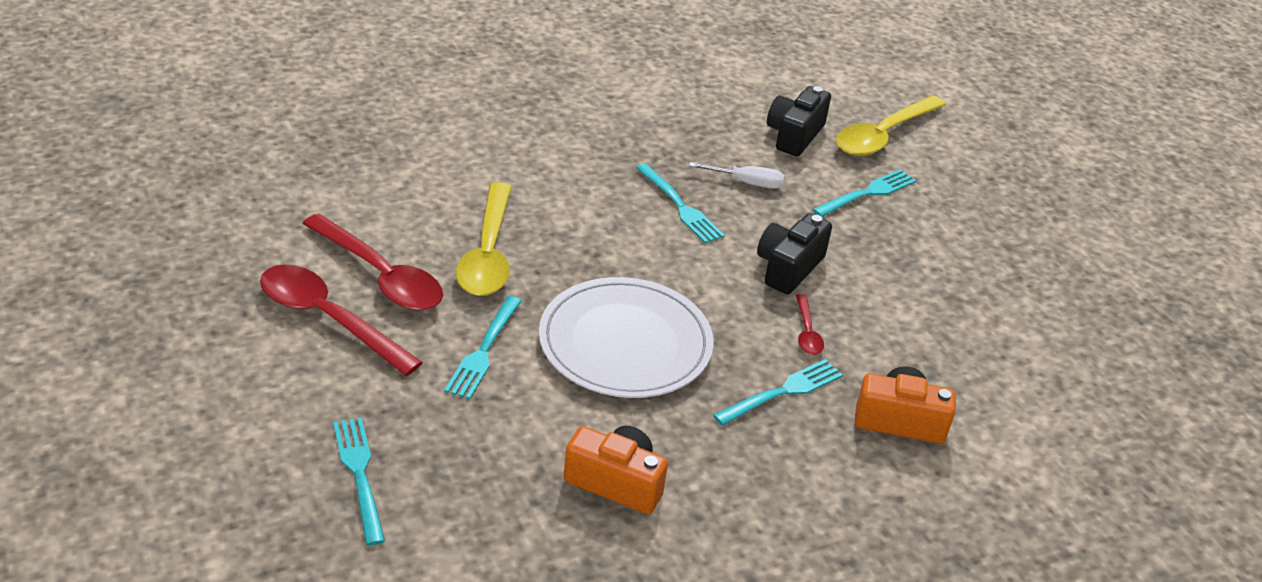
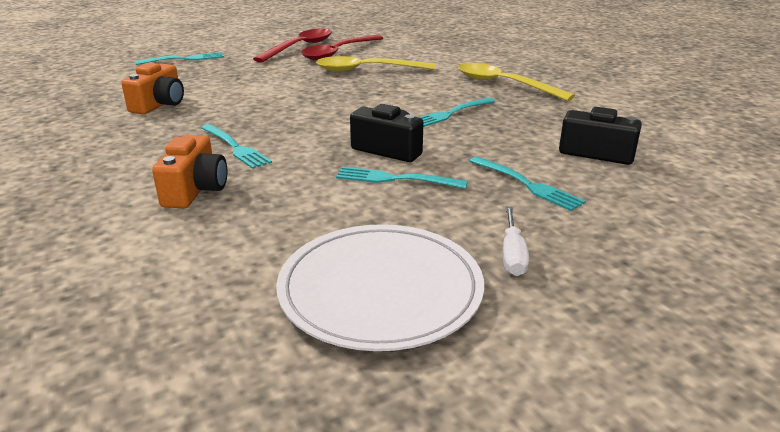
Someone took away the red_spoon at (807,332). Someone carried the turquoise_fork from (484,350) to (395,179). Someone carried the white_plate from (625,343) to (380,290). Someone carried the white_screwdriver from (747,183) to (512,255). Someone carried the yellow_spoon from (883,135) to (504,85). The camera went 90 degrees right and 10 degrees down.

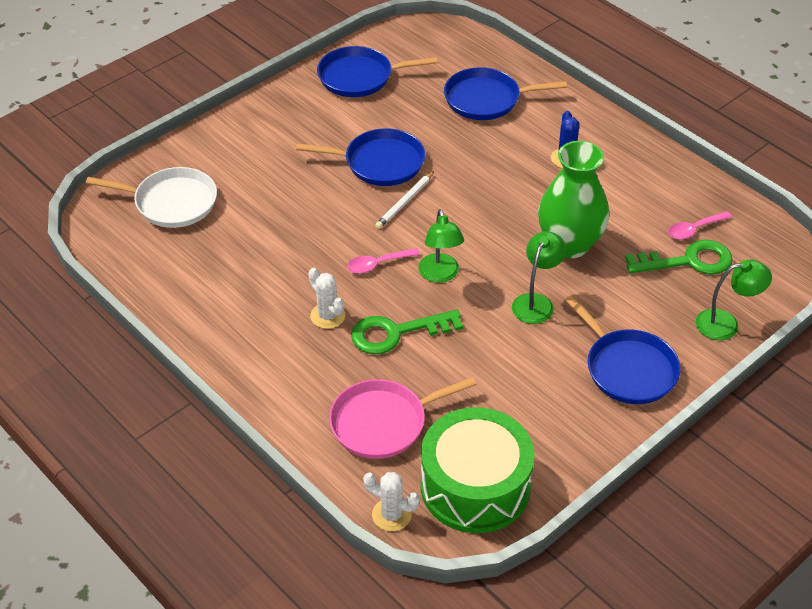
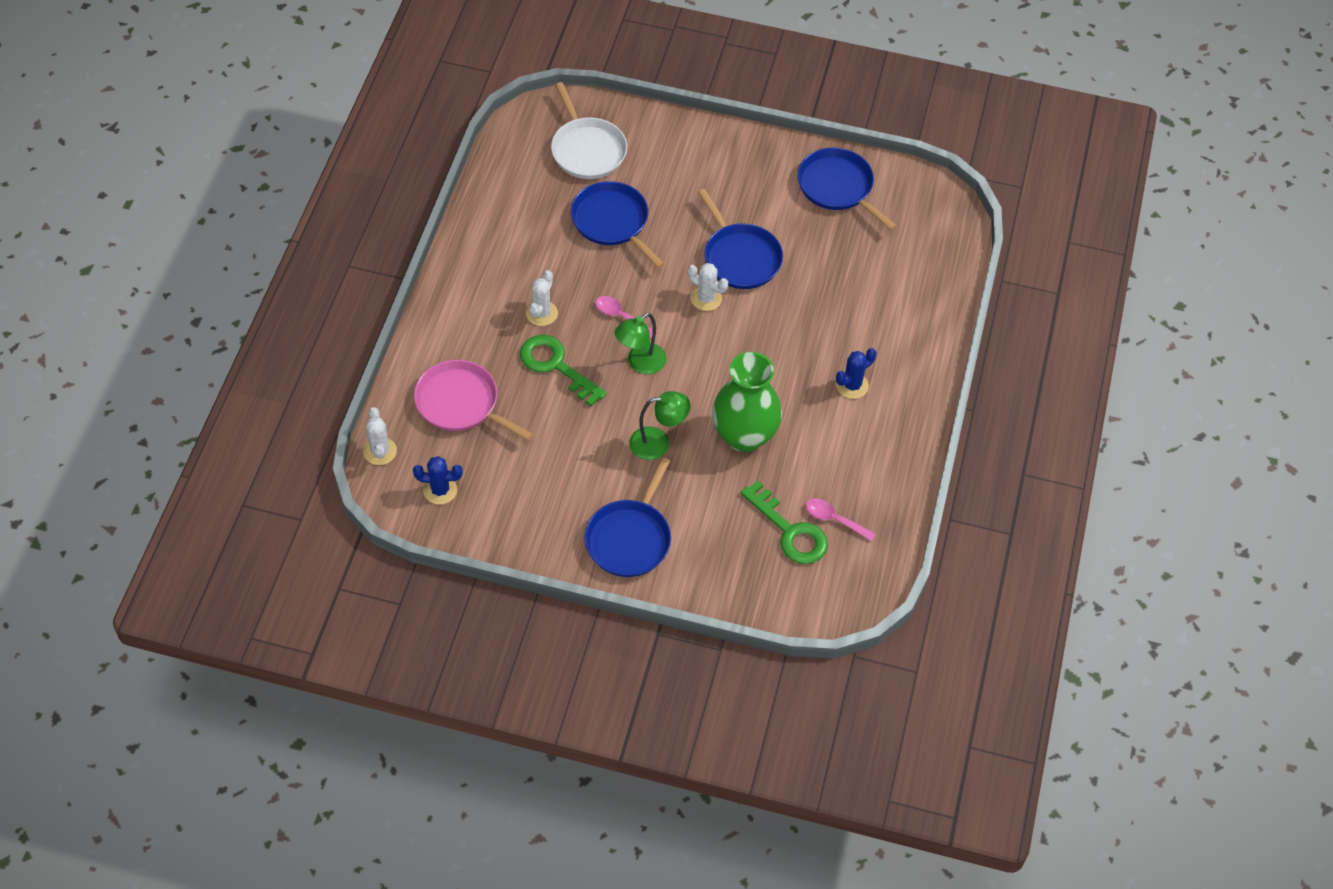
Someone took away the green_lamp at (726,324). Someone carried the blue_pan from (486,99) to (612,222). Someone swapped the white_pencil at (405,202) for the white_cactus at (706,298). Someone swapped the green_drum at (475,486) for the blue_cactus at (440,490). The camera went 55 degrees right and 10 degrees up.

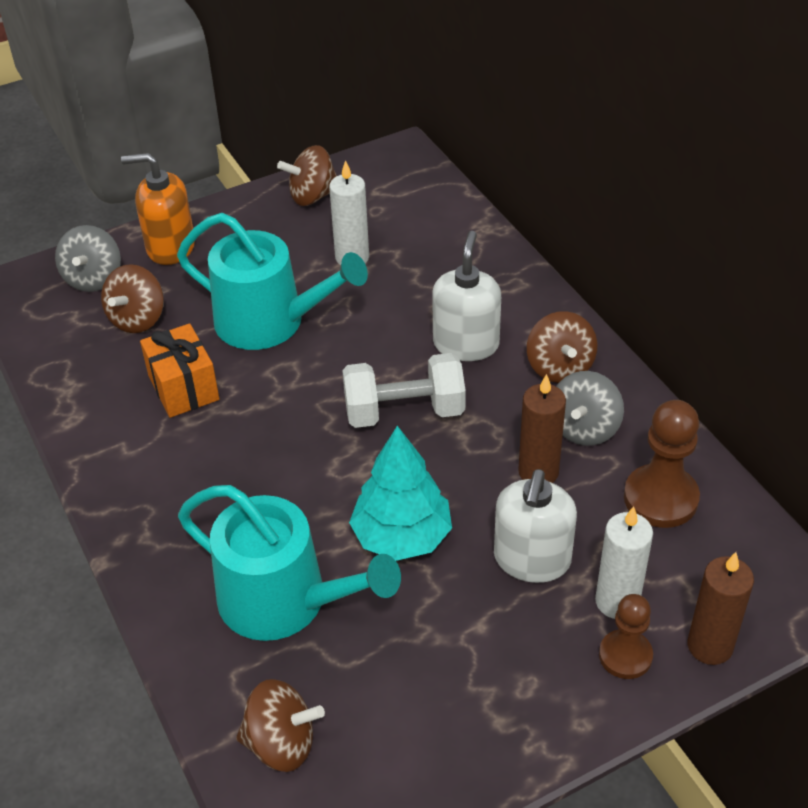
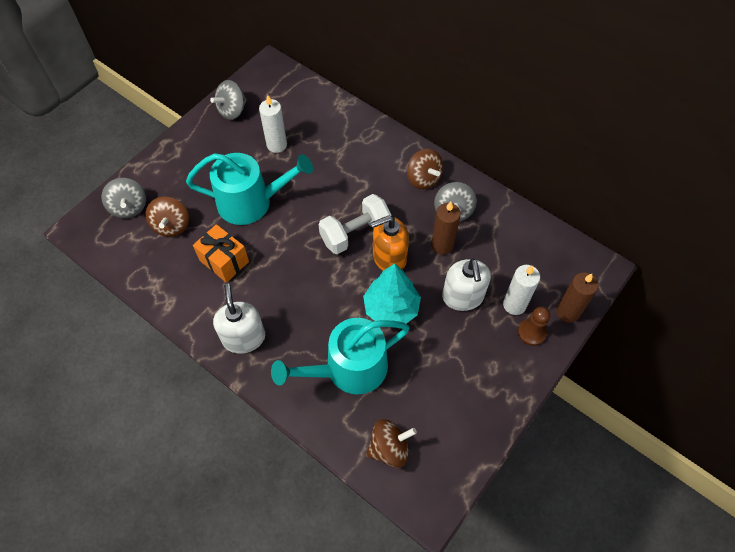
Someone took away the brown_pawn at (660,498). Someone carried the orange_soap_dispenser from (170,247) to (389,257). Someone carried the white_soap_dispenser from (466,344) to (244,337). Someone repainted the brown_spinning_top at (312,196), which became the grey_spinning_top at (232,110). Someone rotated the turquoise_watering_can at (284,601) by 150 degrees clockwise. The camera went 25 degrees left and 15 degrees up.

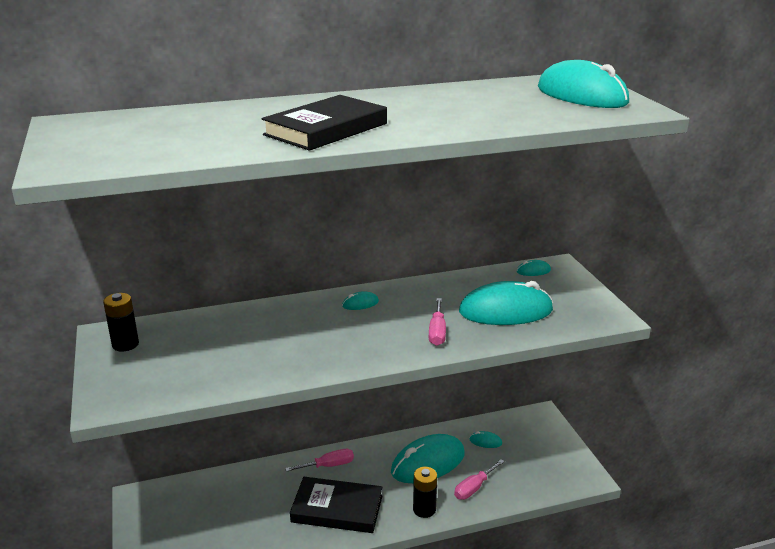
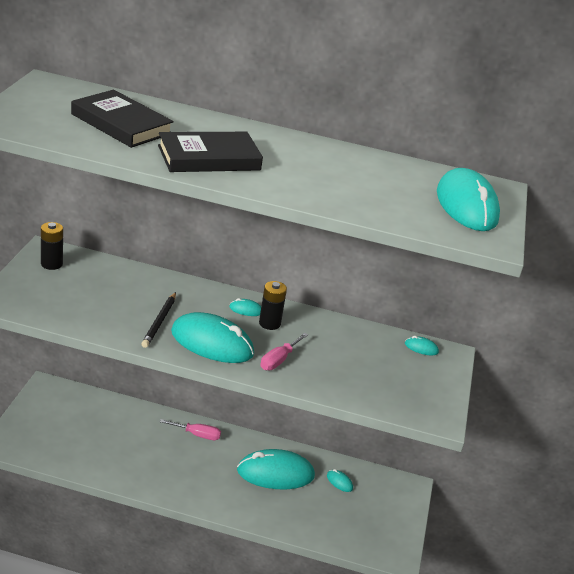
Someone took away the pink_screwdriver at (474,488). Someone put down the black_pencil at (159,322). Someone carried the black_book from (337,509) to (121,124). Someone carried the black_battery from (424,509) to (269,323). Someone carried the turquoise_mouse from (505,311) to (212,343). The camera went 25 degrees right and 5 degrees up.

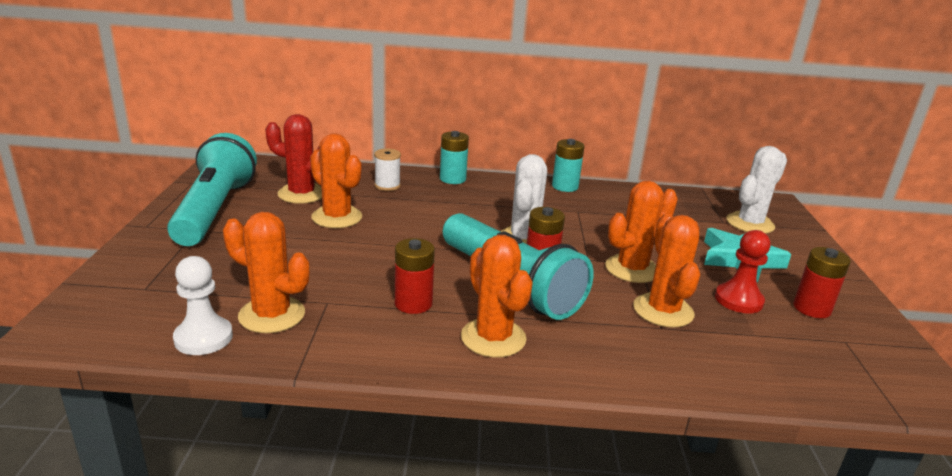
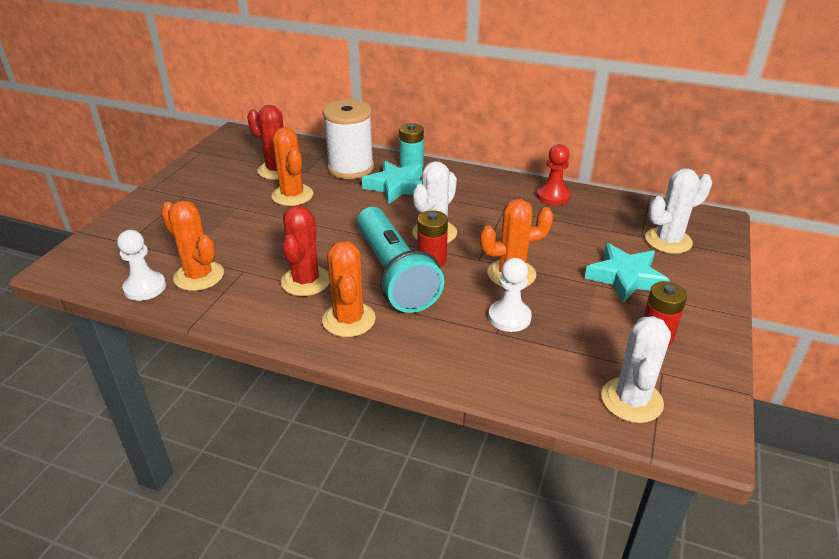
Someone took away the turquoise_flashlight at (214,210). Someone took away the turquoise_battery at (565,186). Someone put down the turquoise_star at (396,186). Someone put down the white_cactus at (631,400). Someone carried the red_pawn from (738,300) to (553,196). Someone swapped the red_battery at (413,303) for the red_cactus at (306,281). Someone swapped the orange_cactus at (663,310) for the white_pawn at (509,317). Someone scaled the white_spool at (387,186) by 2.07. The camera went 20 degrees right and 10 degrees up.

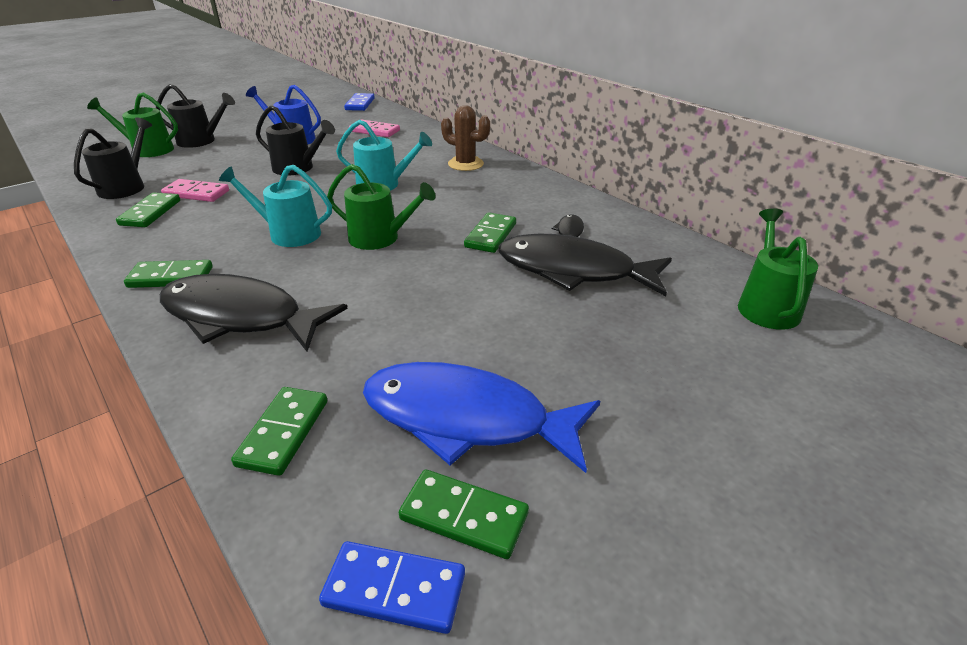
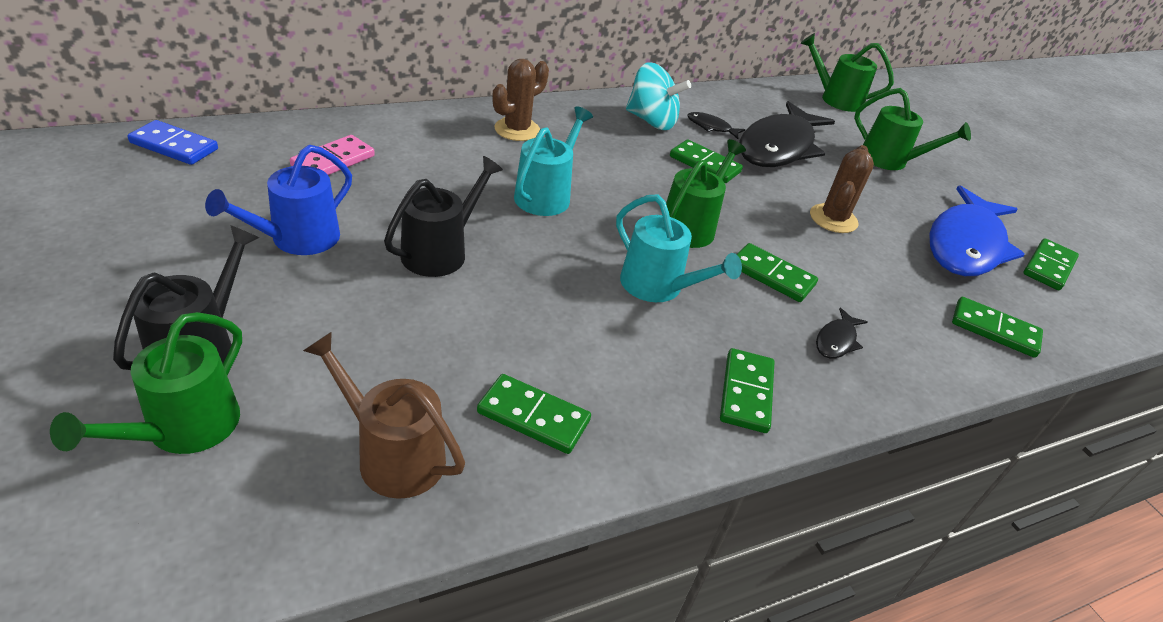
Someone took away the pink_domino at (196,193). Someone took away the blue_domino at (394,590). Someone put down the turquoise_spinning_top at (651,121). Someone put down the green_domino at (772,275). Someone put down the brown_cactus at (833,219). Someone put down the green_watering_can at (889,160). Someone repainted the black_watering_can at (126,187), which became the brown_watering_can at (393,455). Someone rotated the turquoise_watering_can at (289,234) by 75 degrees counterclockwise. Someone scaled the black_fish at (240,317) by 0.40. The camera went 80 degrees left and 5 degrees up.

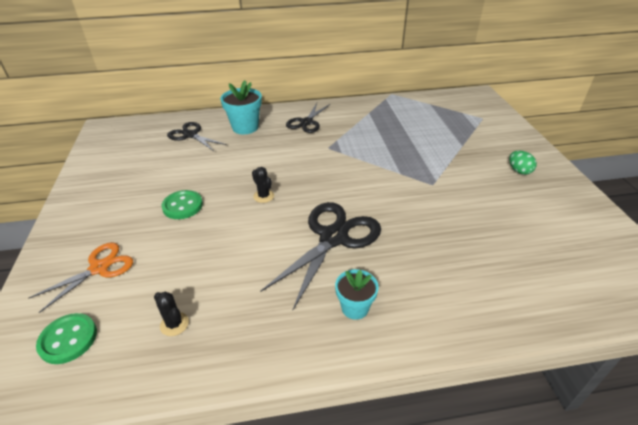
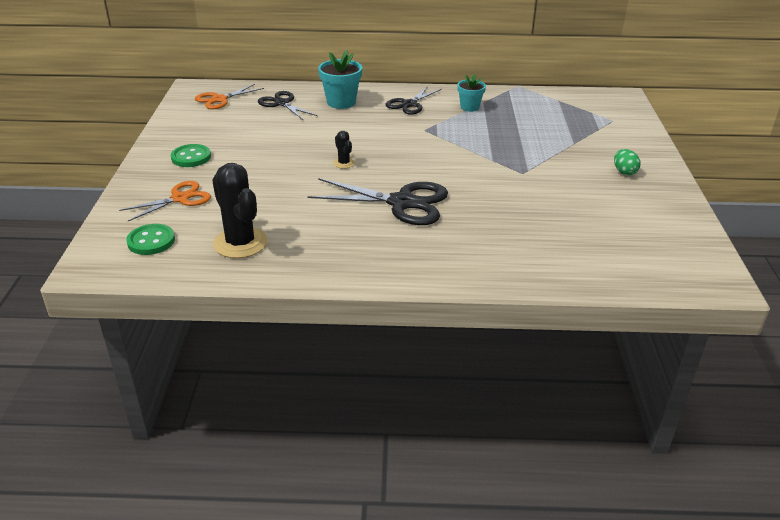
Someone put down the orange_scissors at (219,99). Someone carried the green_button from (182,206) to (191,157). Someone carried the turquoise_flower_pot from (355,308) to (469,107). Someone rotated the black_scissors at (333,238) by 60 degrees clockwise. Someone scaled the black_cactus at (174,324) by 2.13. The camera went 10 degrees right and 5 degrees down.

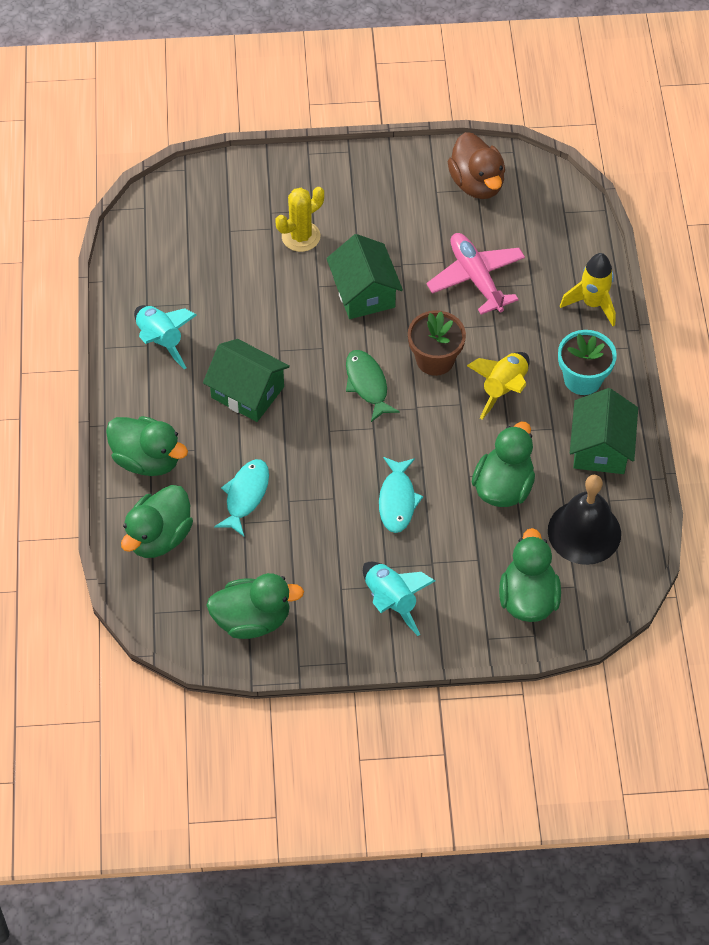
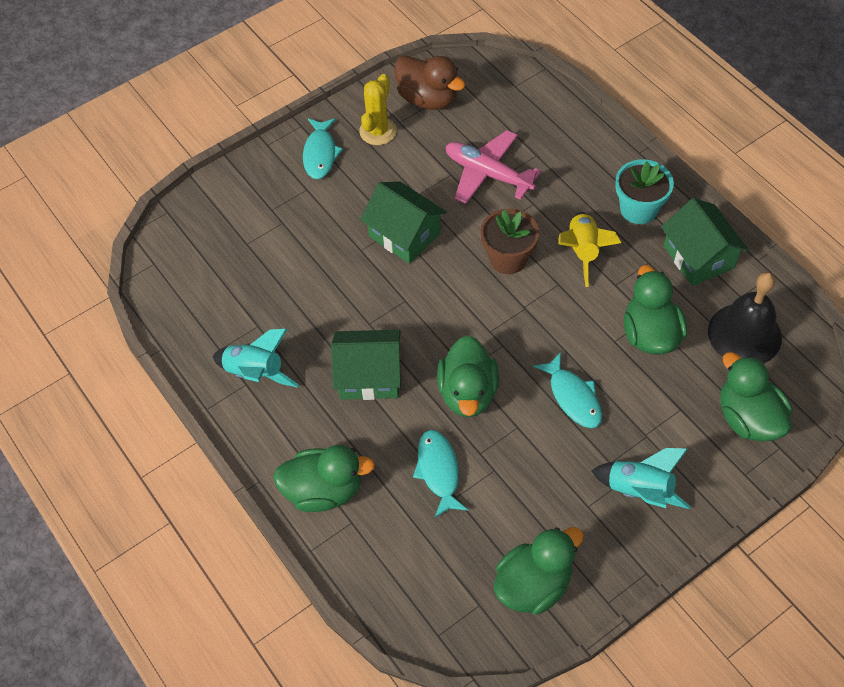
Someone took away the green_fish at (367,384). Someone took away the yellow_rocket at (592,304). Someone put down the turquoise_fish at (320,154). Someone carried the green_duck from (159,537) to (467,393). Someone carried the yellow_cactus from (301,236) to (378,131). The camera went 30 degrees left and 0 degrees up.

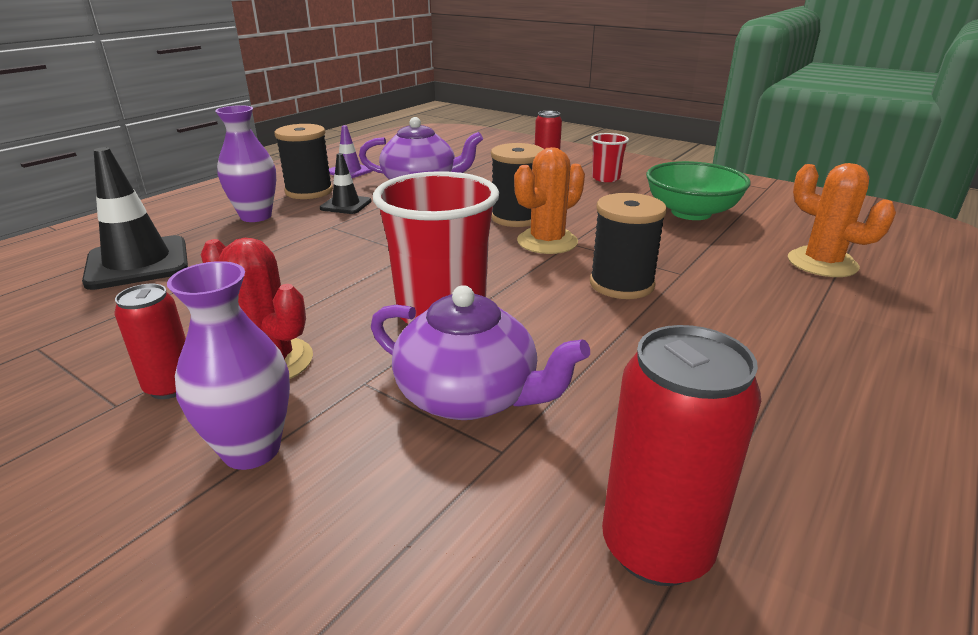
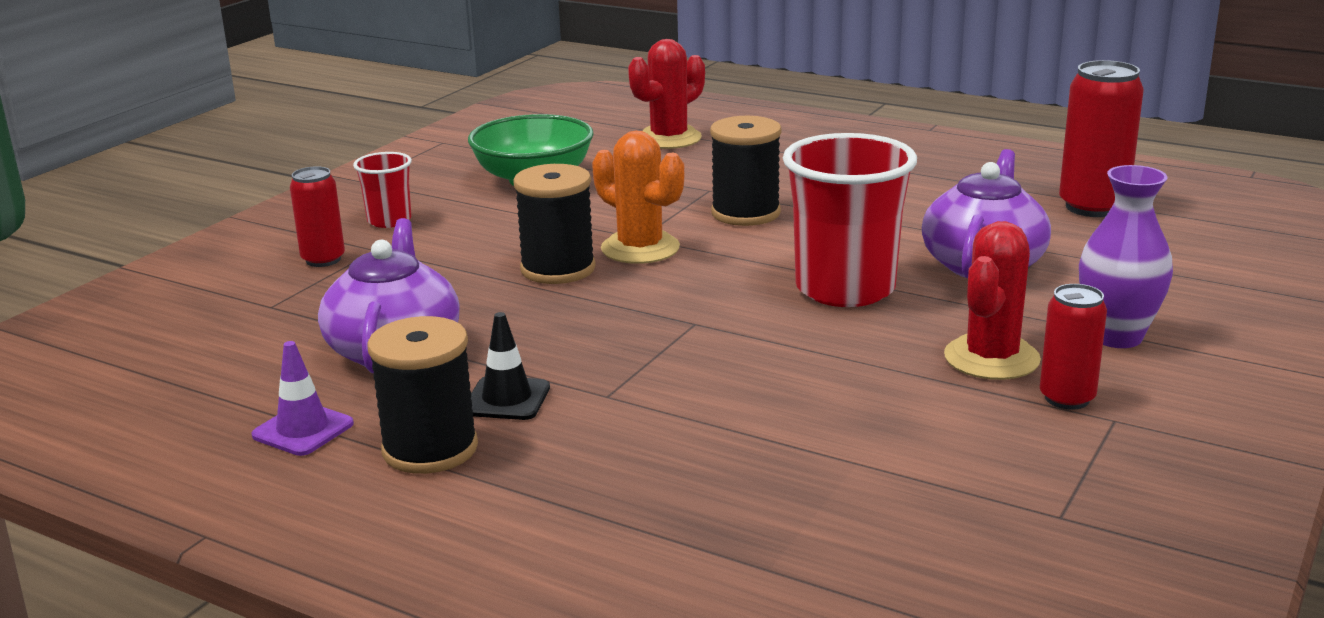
Someone took away the black_traffic_cone at (138,263). Someone took away the purple_vase at (256,216). Someone repainted the orange_cactus at (822,263), which became the red_cactus at (669,138). The camera went 95 degrees left and 5 degrees down.

